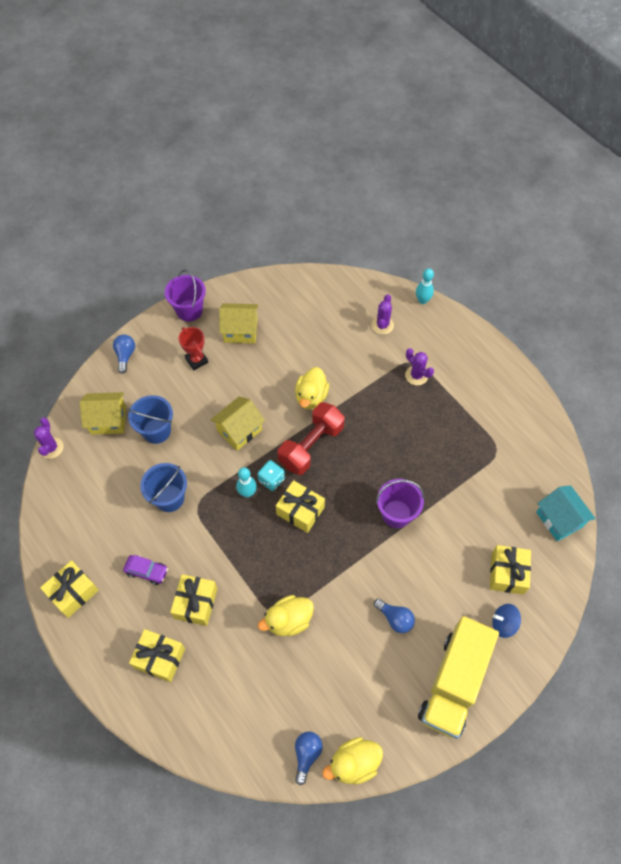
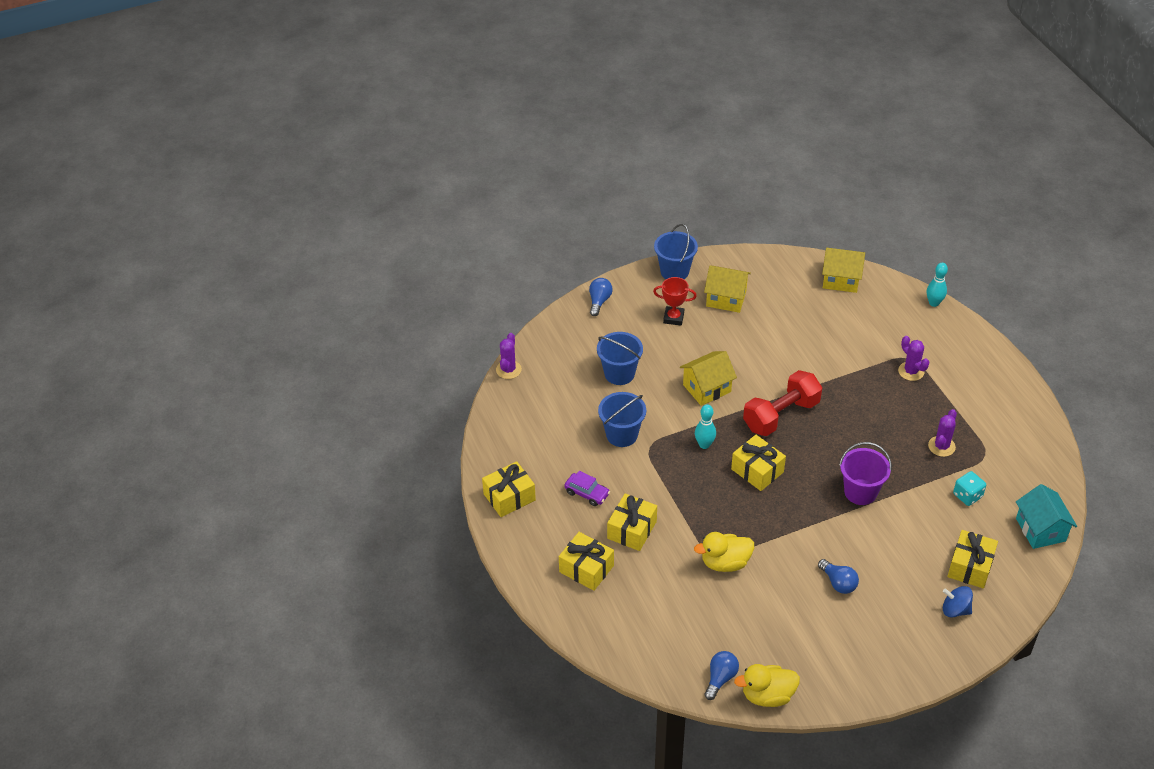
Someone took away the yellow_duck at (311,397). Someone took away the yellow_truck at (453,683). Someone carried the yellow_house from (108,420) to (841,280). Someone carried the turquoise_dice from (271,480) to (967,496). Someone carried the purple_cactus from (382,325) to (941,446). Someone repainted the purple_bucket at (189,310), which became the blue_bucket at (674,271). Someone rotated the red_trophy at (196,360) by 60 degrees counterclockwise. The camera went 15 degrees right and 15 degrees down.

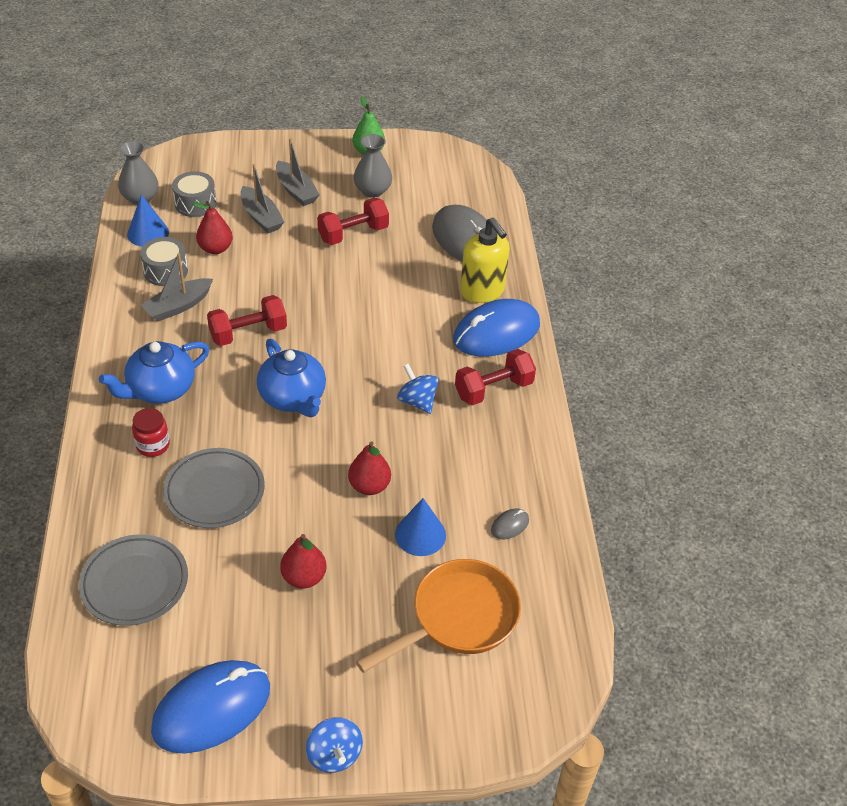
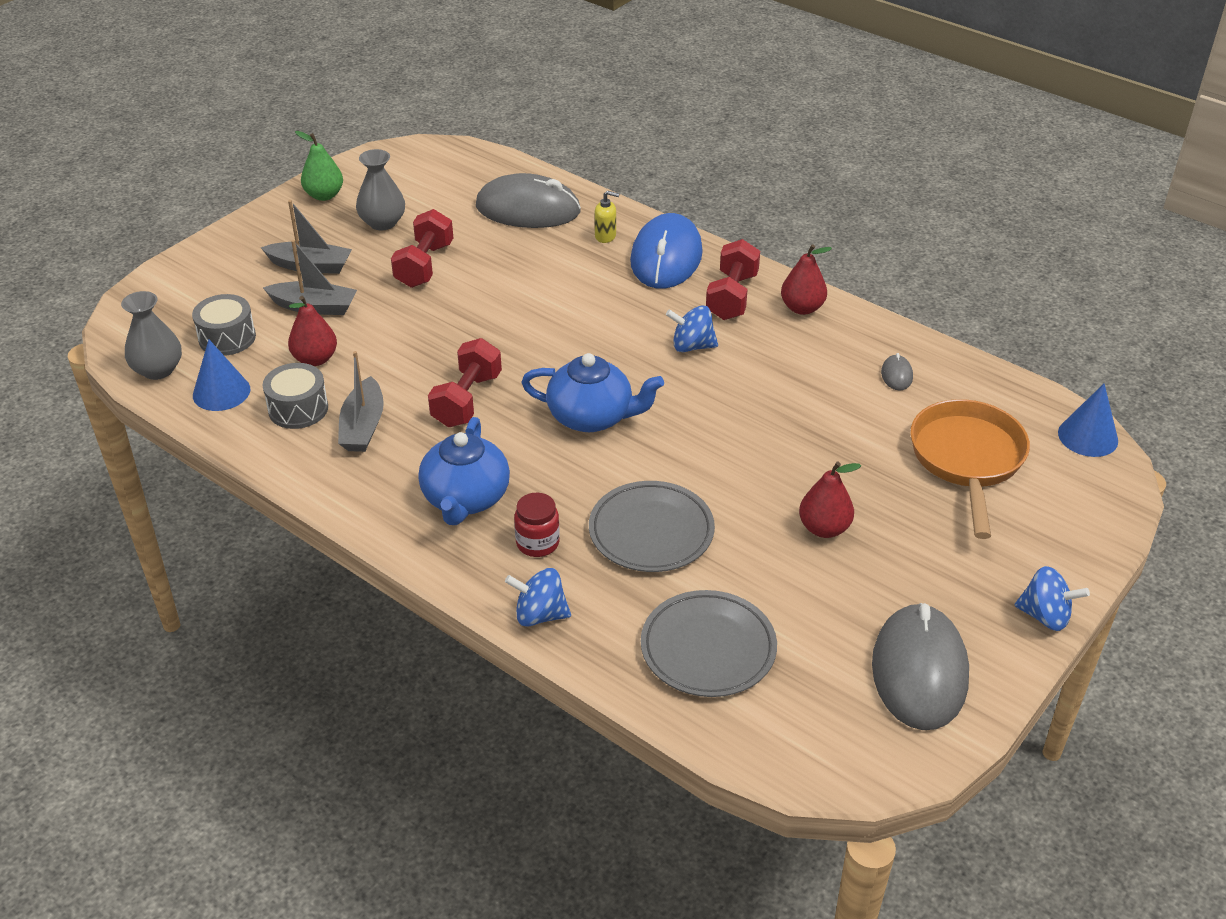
Someone put down the blue_spinning_top at (540,615). Someone carried the red_pear from (369,486) to (802,308). Someone carried the blue_cone from (420,534) to (1088,436). Someone repainted the blue_mouse at (212,709), which became the grey_mouse at (919,671). Someone scaled the yellow_soap_dispenser at (482,291) by 0.47. The camera went 45 degrees left and 5 degrees down.

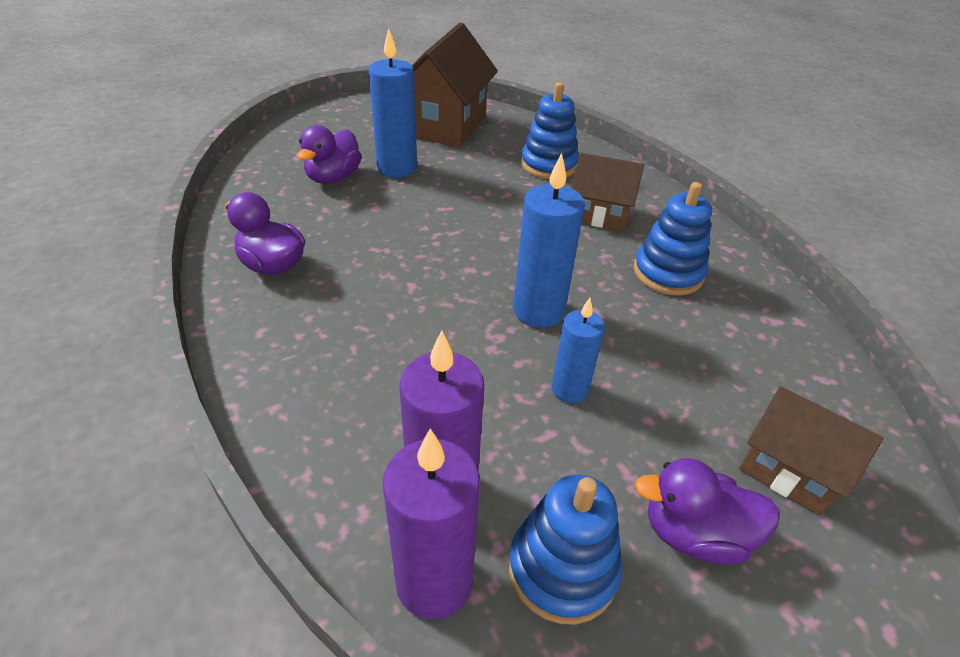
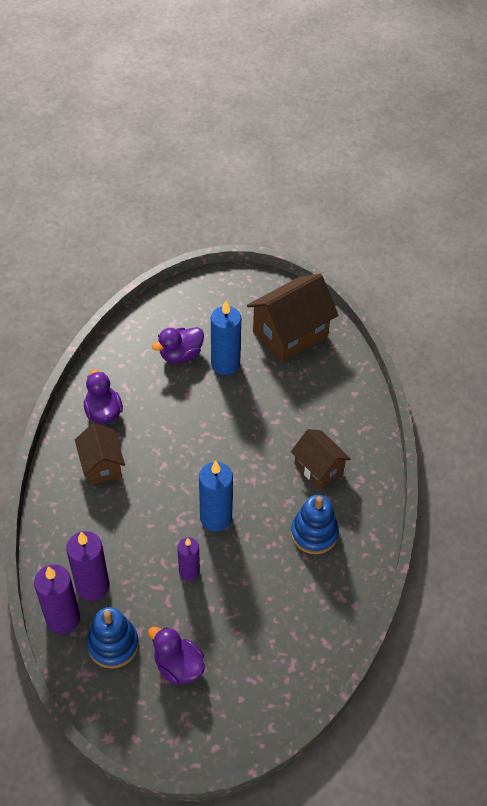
Someone took away the blue_stacking_toy at (548,165). Someone carried the brown_house from (789,469) to (101,465). Someone repainted the blue_candle at (569,389), which became the purple_candle at (189,571). The camera went 35 degrees right and 10 degrees up.

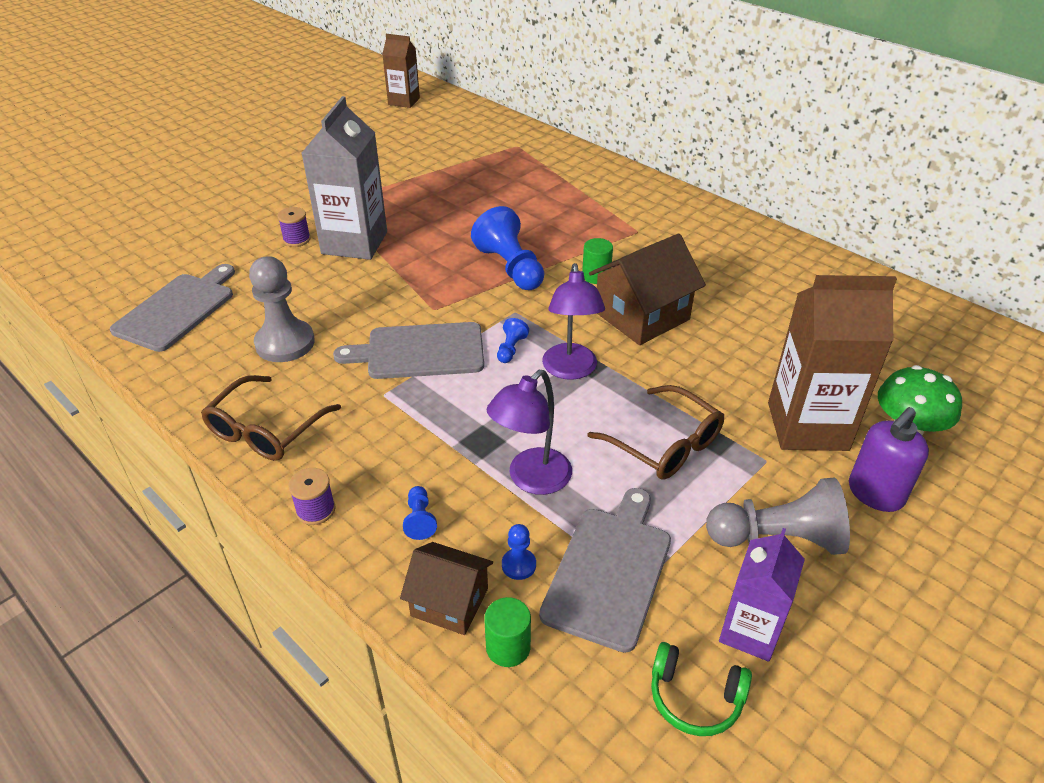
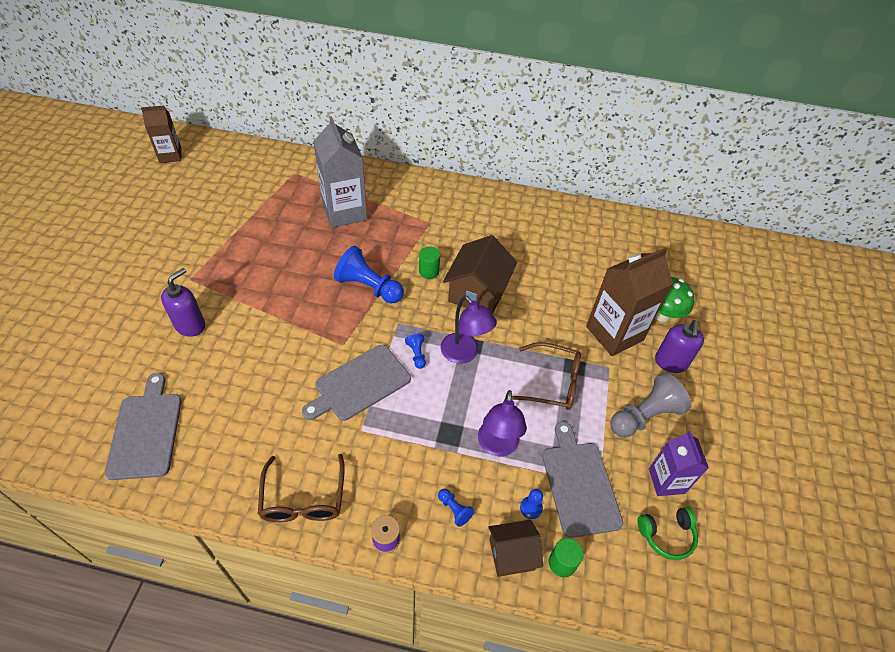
Someone took away the grey_pawn at (285,343). Someone carried the grey_carton from (354,243) to (344,212). Someone swapped the purple_spool at (296,239) for the purple_soap_dispenser at (190,325). The camera went 35 degrees left and 10 degrees up.

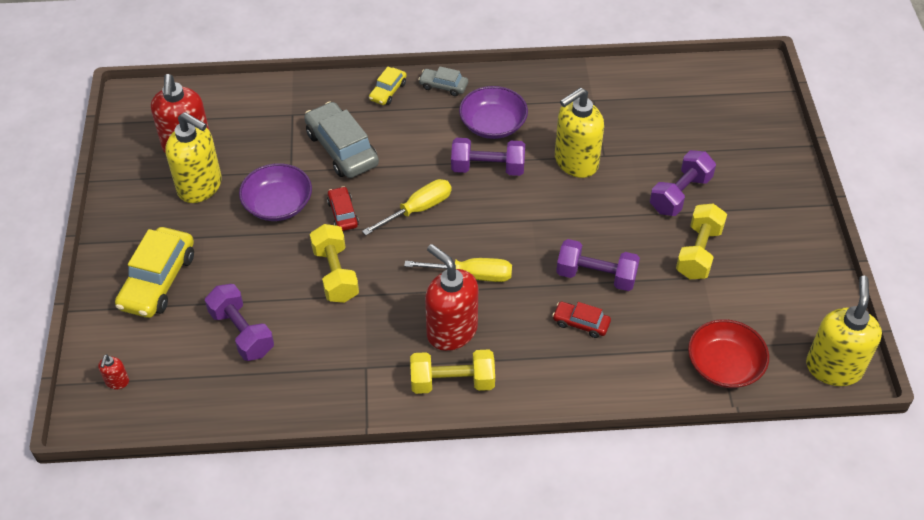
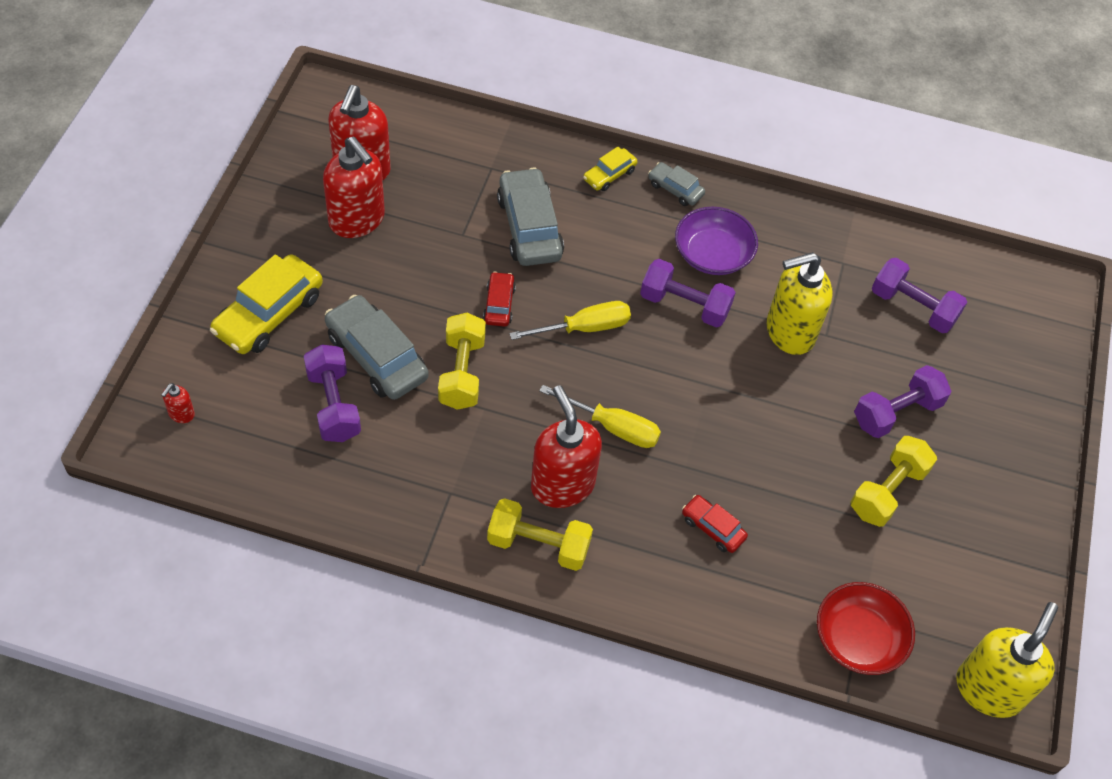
Someone took away the purple_bowl at (278,204). Someone put down the grey_car at (376,356). Someone carried the purple_dumbbell from (596,276) to (913,307). Someone repainted the yellow_soap_dispenser at (200,187), which became the red_soap_dispenser at (357,220). The camera went 15 degrees right and 5 degrees up.

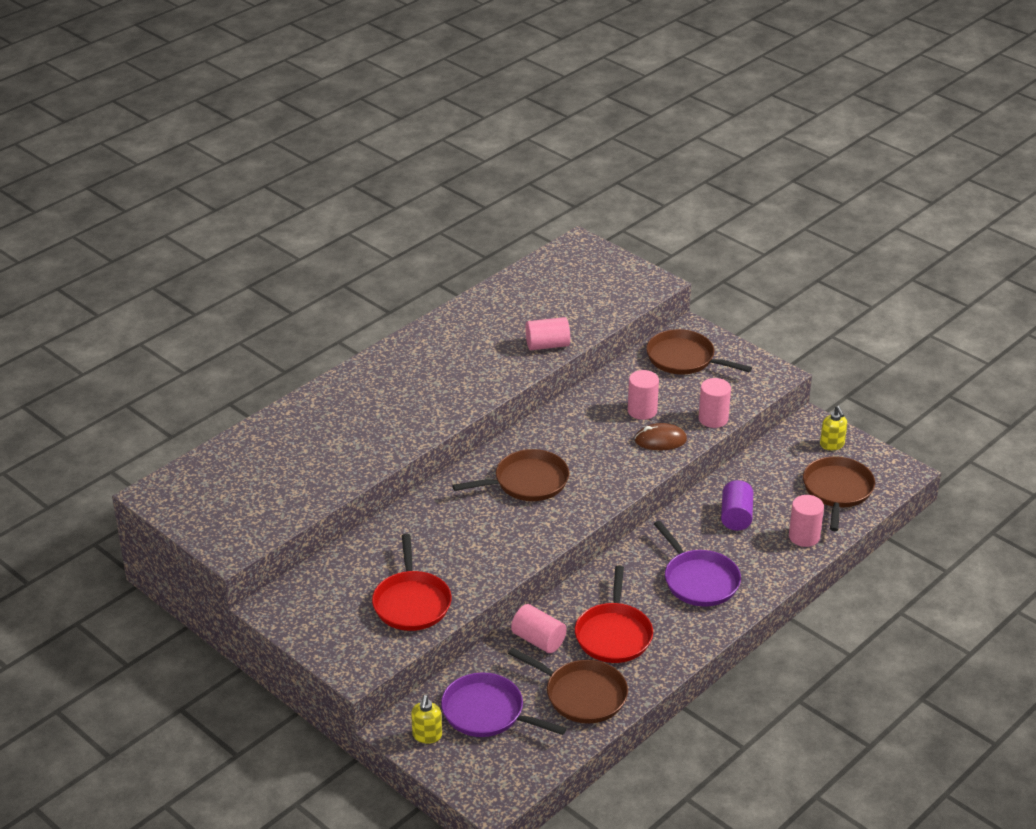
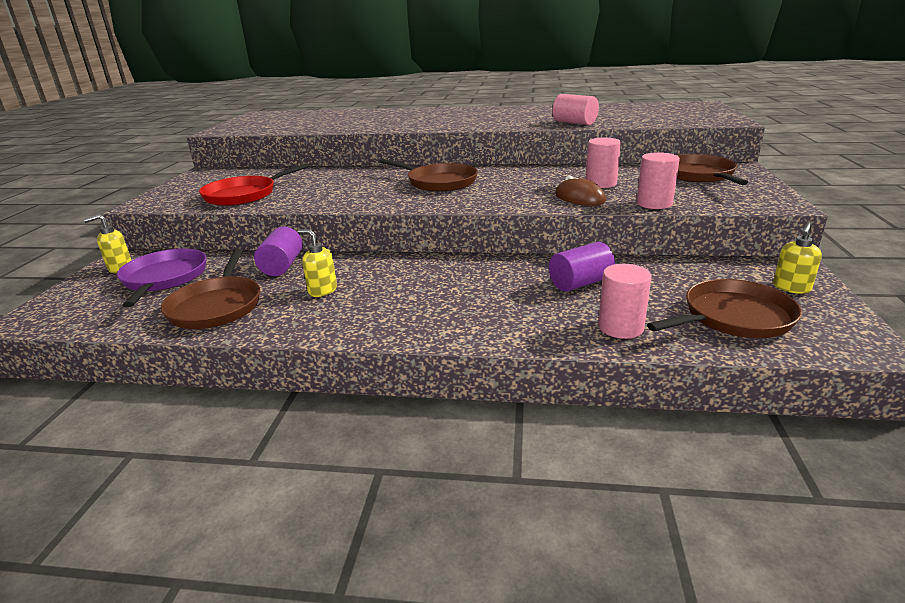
Someone took away the purple_pan at (699,580). Someone swapped the red_pan at (613,635) for the yellow_soap_dispenser at (322,290). Someone repainted the pink_cylinder at (538,640), which became the purple_cylinder at (282,266). The camera went 55 degrees right and 10 degrees down.

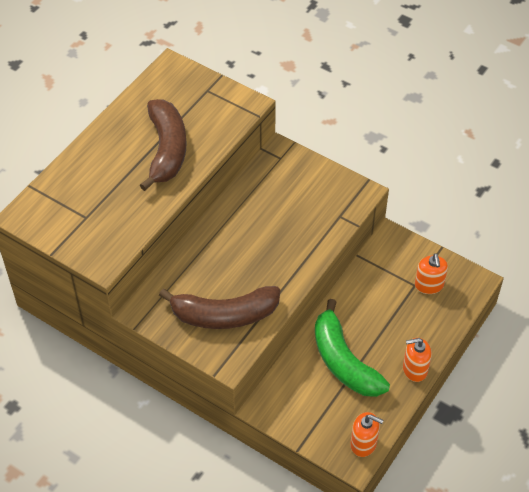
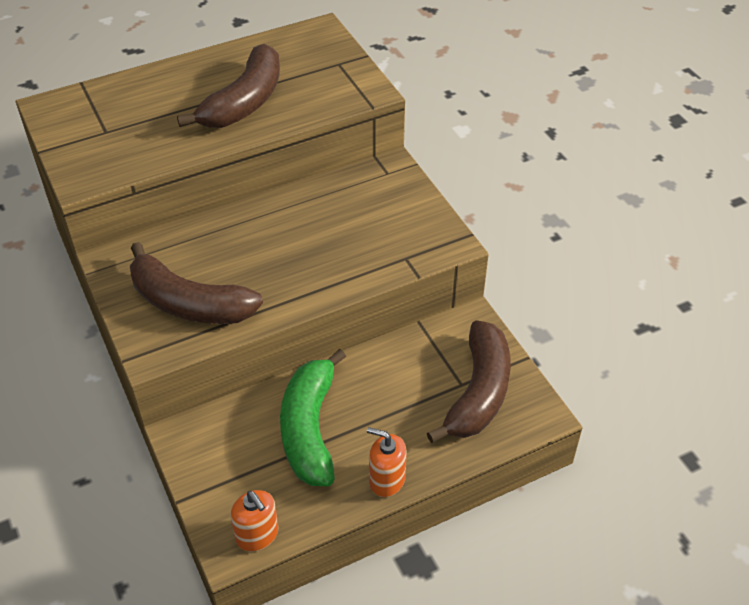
Someone swapped the orange_soap_dispenser at (429,285) for the brown_banana at (478,392). The camera went 30 degrees right and 5 degrees down.

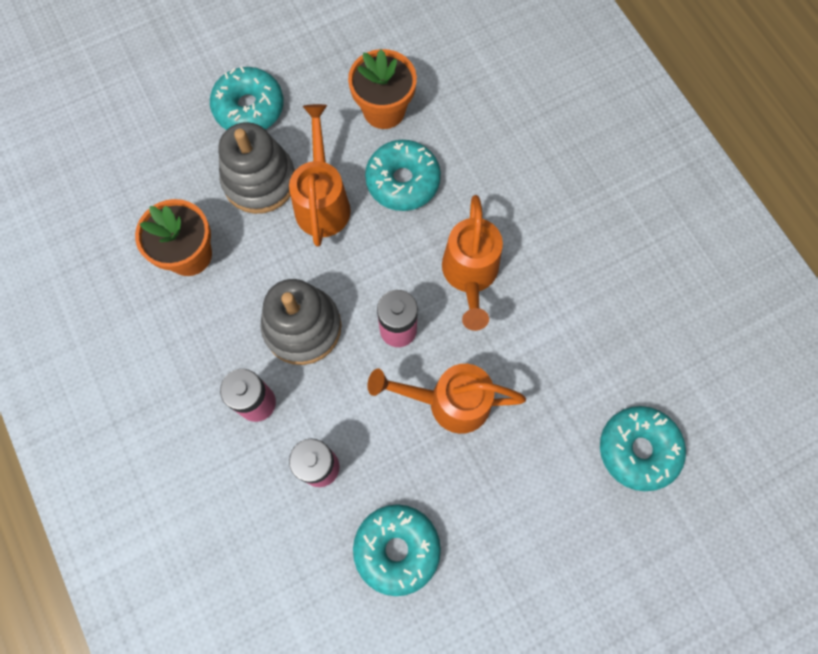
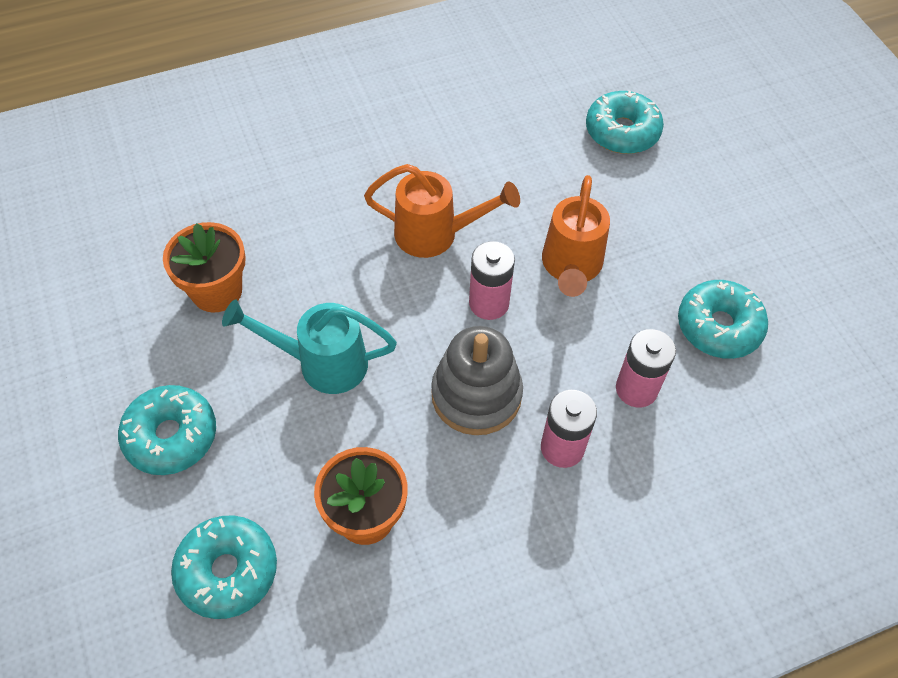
Someone took away the grey_stacking_toy at (259,181). Someone carried the turquoise_donut from (403,181) to (227,571). Someone repainted the orange_watering_can at (322,201), which became the turquoise_watering_can at (322,363). The camera went 85 degrees left and 15 degrees down.

